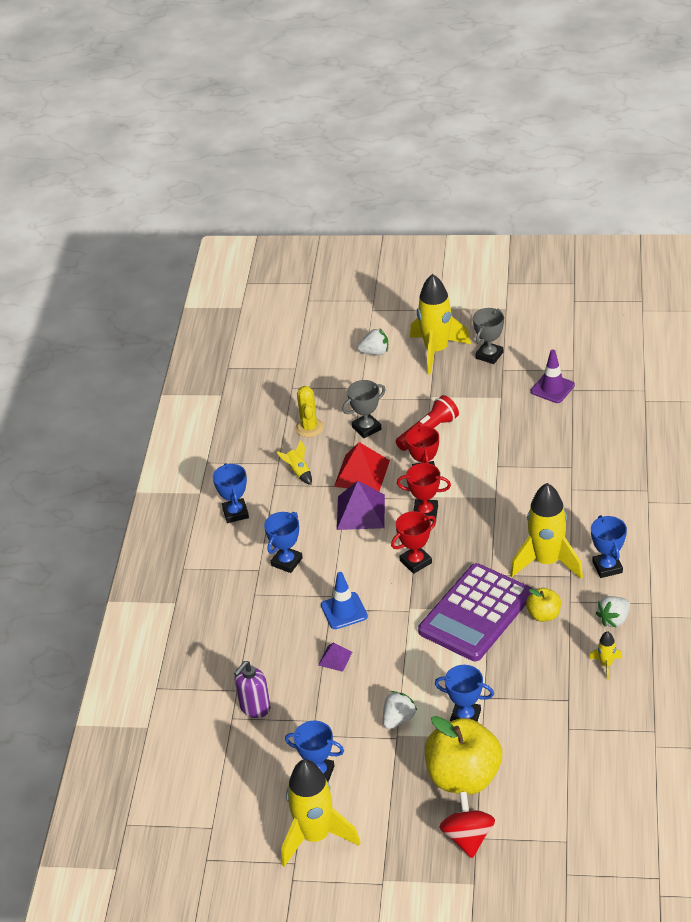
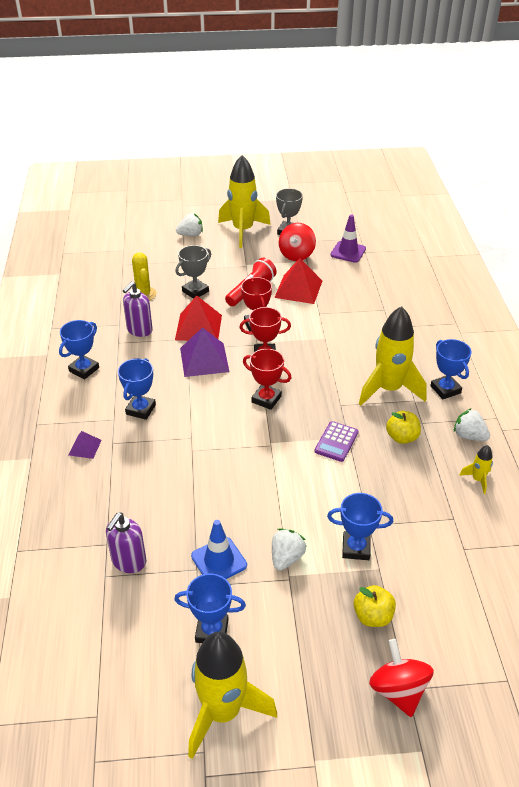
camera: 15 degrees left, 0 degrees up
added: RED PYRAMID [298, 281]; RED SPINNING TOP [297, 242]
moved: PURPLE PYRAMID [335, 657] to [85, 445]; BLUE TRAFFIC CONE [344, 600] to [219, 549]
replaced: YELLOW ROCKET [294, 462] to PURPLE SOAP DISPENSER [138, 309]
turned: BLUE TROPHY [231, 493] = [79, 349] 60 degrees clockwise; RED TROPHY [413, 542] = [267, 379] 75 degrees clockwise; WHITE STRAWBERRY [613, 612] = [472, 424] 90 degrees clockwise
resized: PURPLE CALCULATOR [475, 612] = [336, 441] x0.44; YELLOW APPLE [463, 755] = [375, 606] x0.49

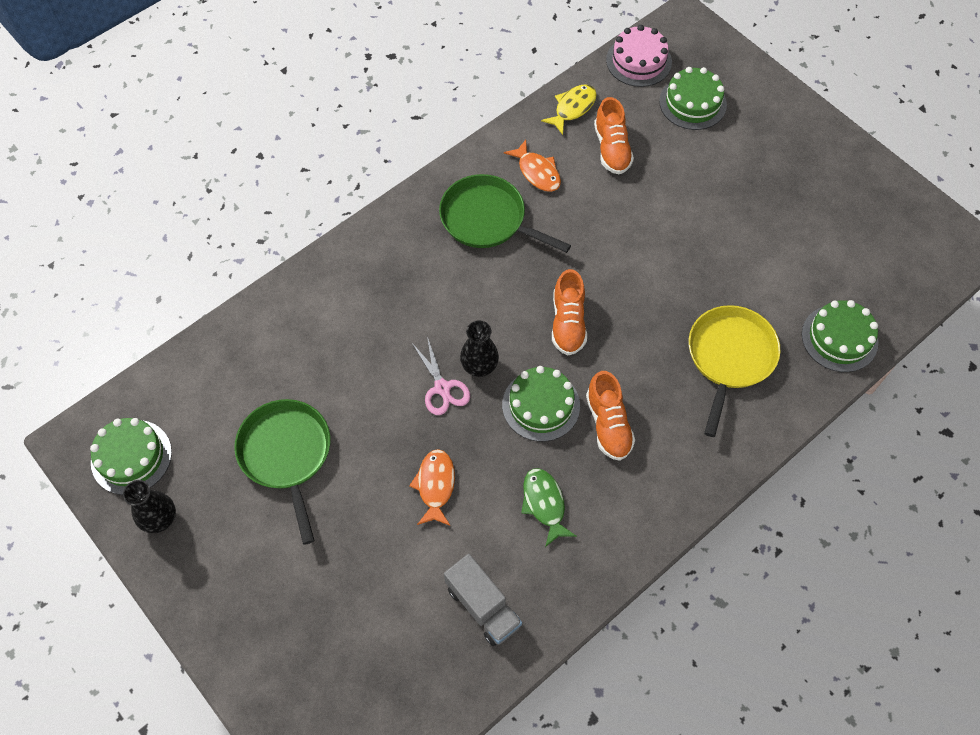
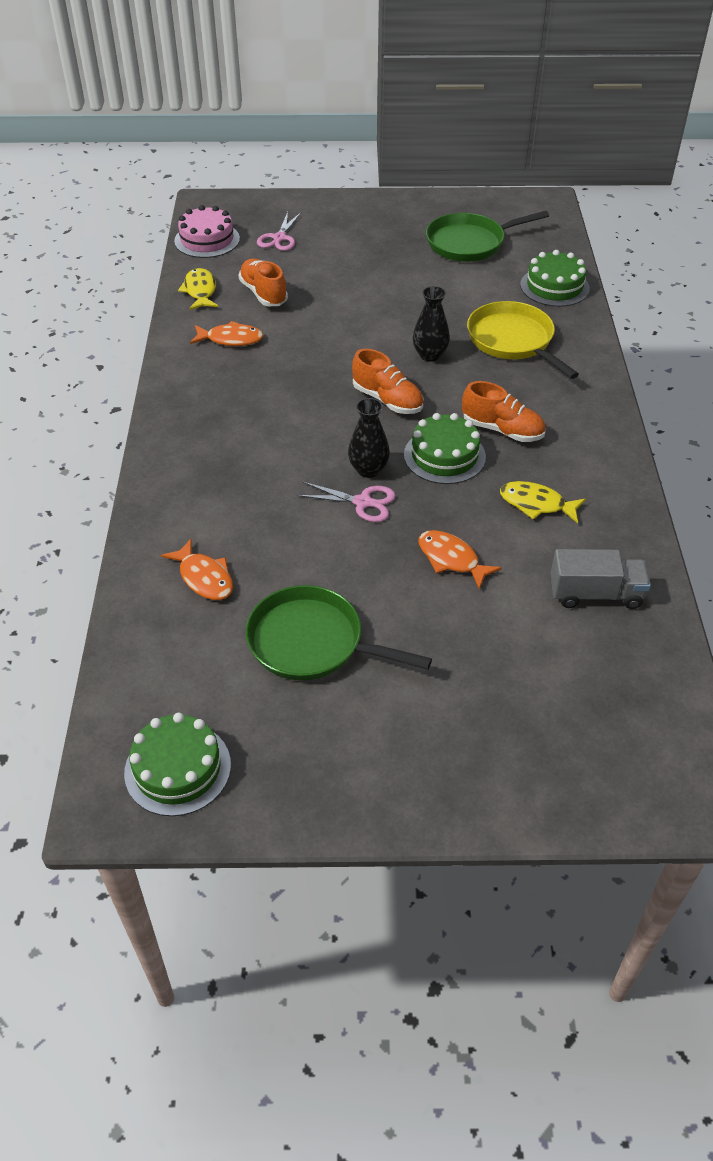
camera: 50 degrees left, 15 degrees down
added: ORANGE FISH [197, 569]
moved: BLACK VASE [149, 506] to [431, 324]; GREEN PAN [505, 213] to [487, 236]
replaced: GREEN CAKE [693, 98] to PINK SCISSORS [279, 231]
recoloured: GREEN FISH [549, 507] to YELLOW FISH [543, 502]
turned: ORANGE SHOE [614, 135] = [263, 282] 150 degrees counterclockwise

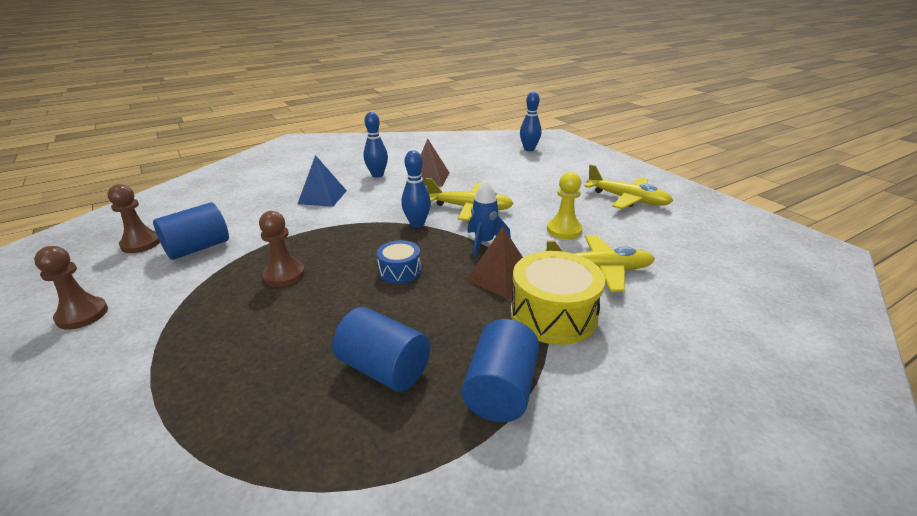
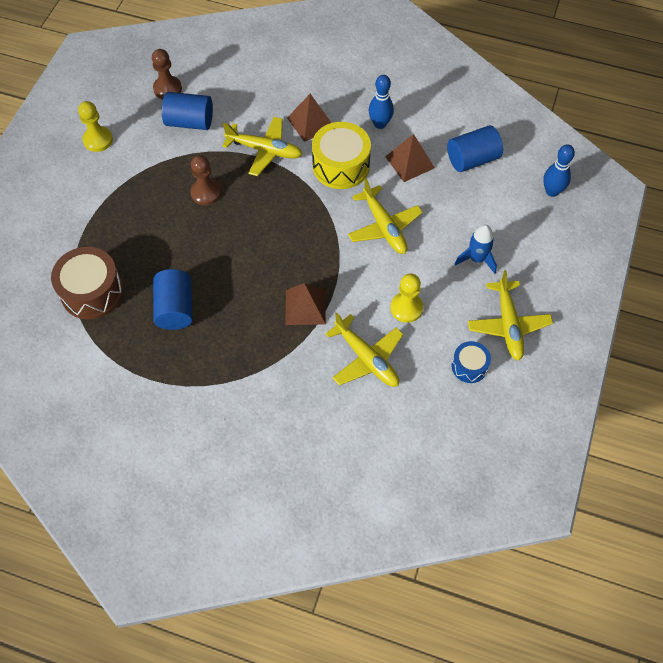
camera: 50 degrees right, 30 degrees up
removed: BLUE BOWLING PIN [416, 189]
added: BROWN DRUM [87, 283]; YELLOW PLANE [262, 146]
moved: BLUE DRUM [399, 262] to [471, 362]; BLUE CYLINDER [500, 370] to [475, 148]; BLUE ROCKET [489, 218] to [476, 249]; YELLOW DRUM [558, 298] to [341, 155]
recoloured: BROWN PAWN [71, 288] to YELLOW PAWN [95, 126]; BLUE PYRAMID [322, 181] to BROWN PYRAMID [309, 118]

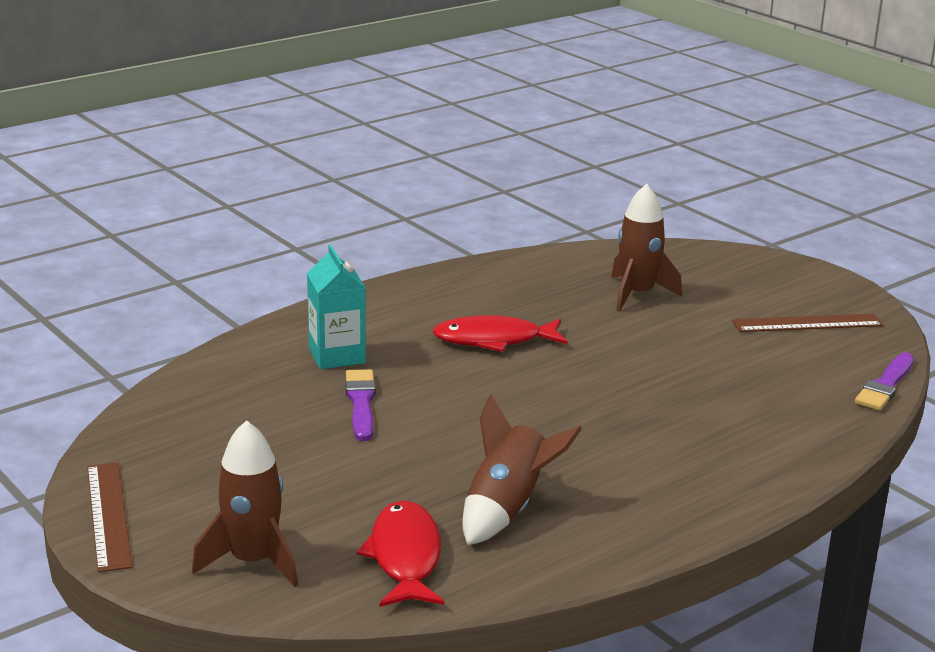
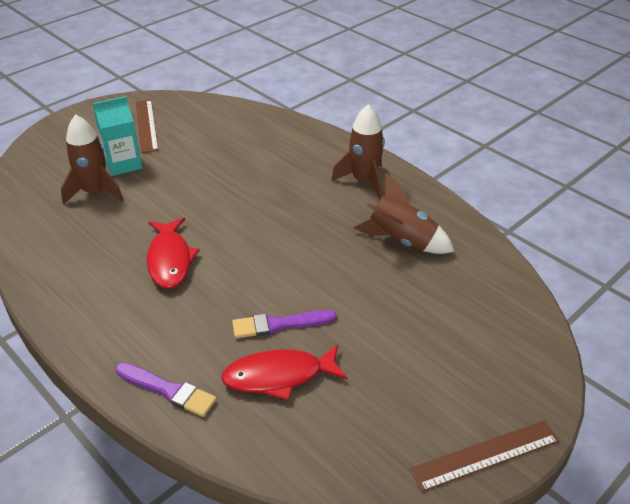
camera: 95 degrees left, 15 degrees up
moved: BROWN ROCKET [245, 503] to [358, 152]; TURQUOISE CARTON [336, 307] to [117, 136]; RED FISH [400, 554] to [284, 372]; PURPLE BRUSH [884, 381] to [166, 390]

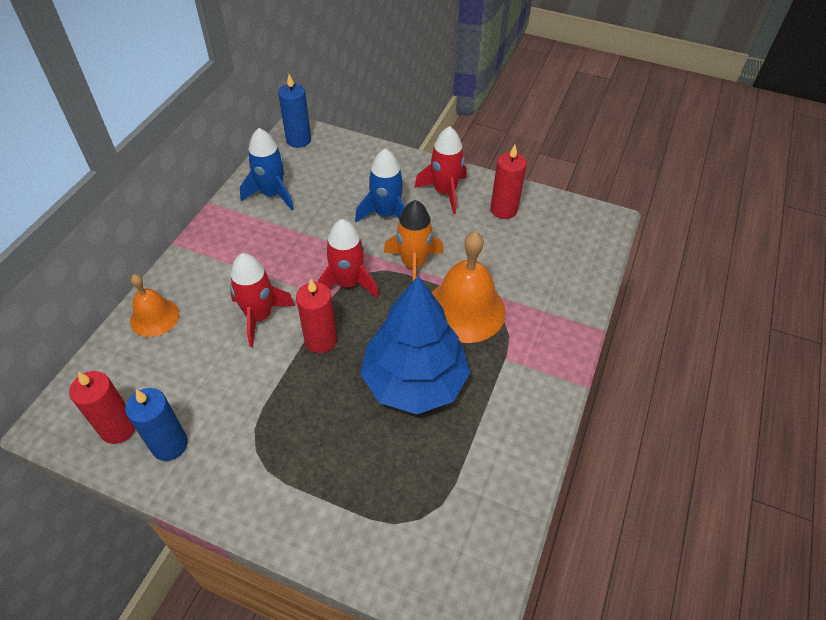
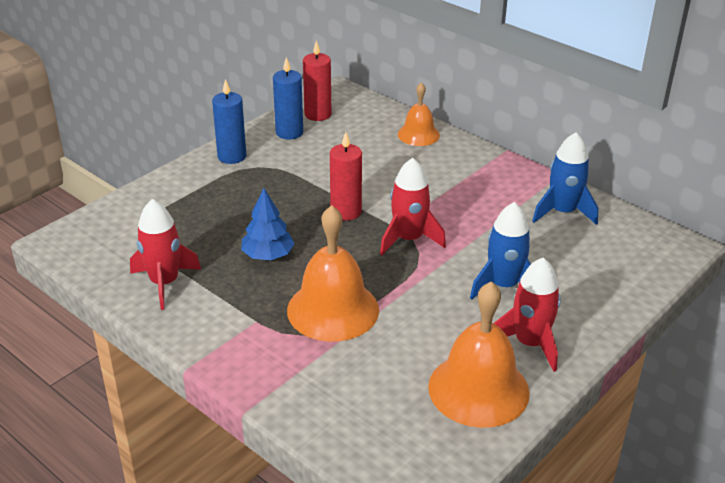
camera: 110 degrees right, 15 degrees down
removed: ORANGE ROCKET [414, 240]
moved: RED ROCKET [262, 300] to [165, 254]; BLUE CANDLE [294, 111] to [229, 121]
replaced: RED CANDLE [508, 182] to ORANGE BELL [479, 355]
resized: BLUE TREE [415, 345] = [268, 224] x0.51

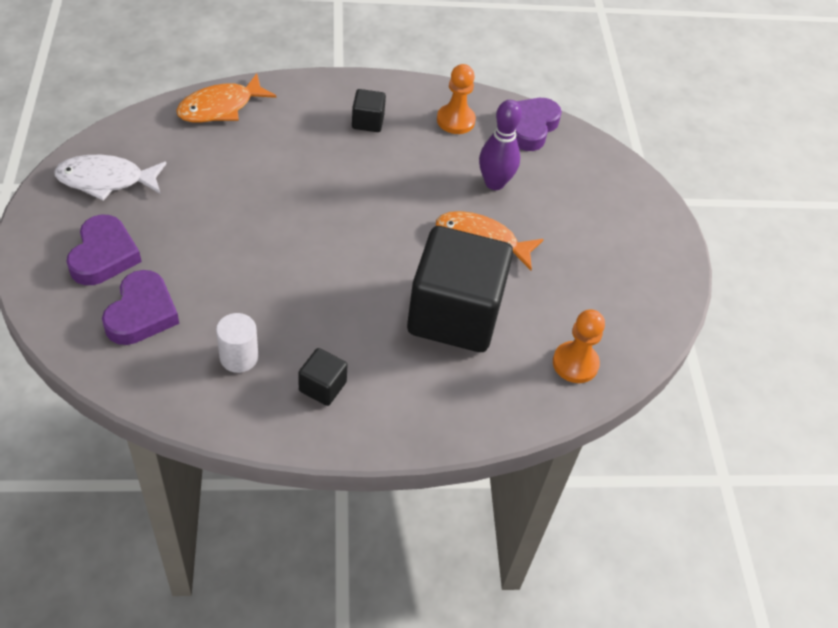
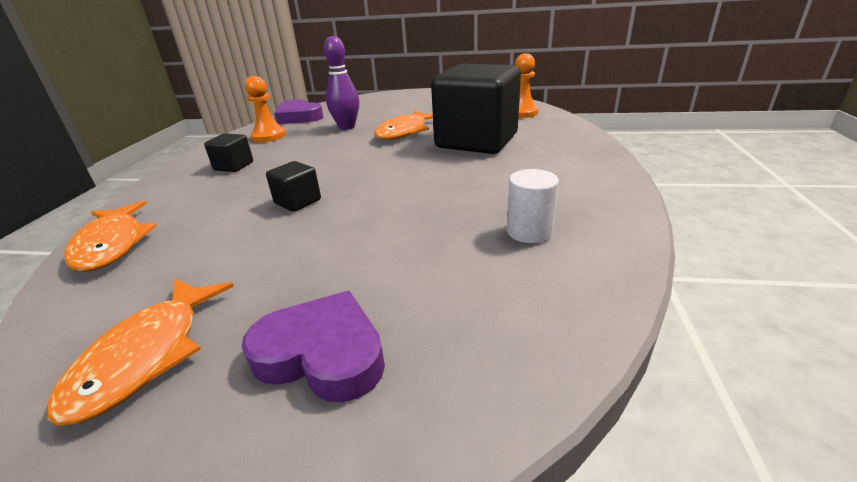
camera: 70 degrees left, 20 degrees down
removed: PURPLE HEART [140, 307]
moved: BLACK CUBE [323, 377] to [293, 186]
recoloured: WHITE FISH [110, 178] to ORANGE FISH [140, 352]

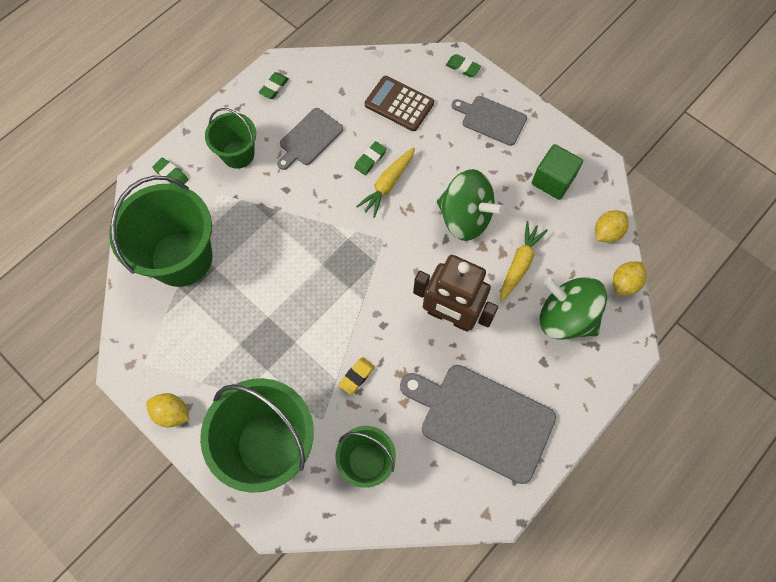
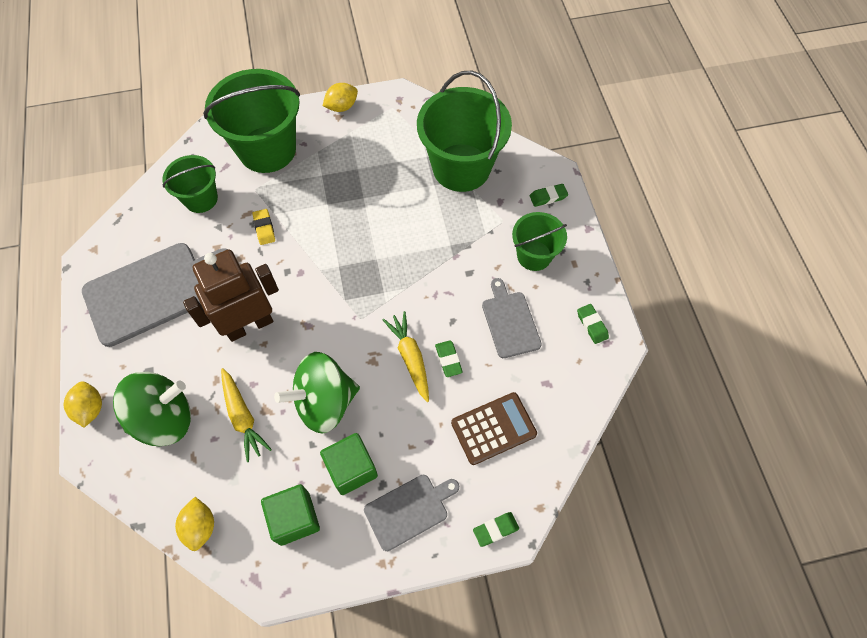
camera: 125 degrees right, 5 degrees down
added: GREEN CUBE [349, 464]
moved: YELLOW LEMON [630, 278] to [83, 404]

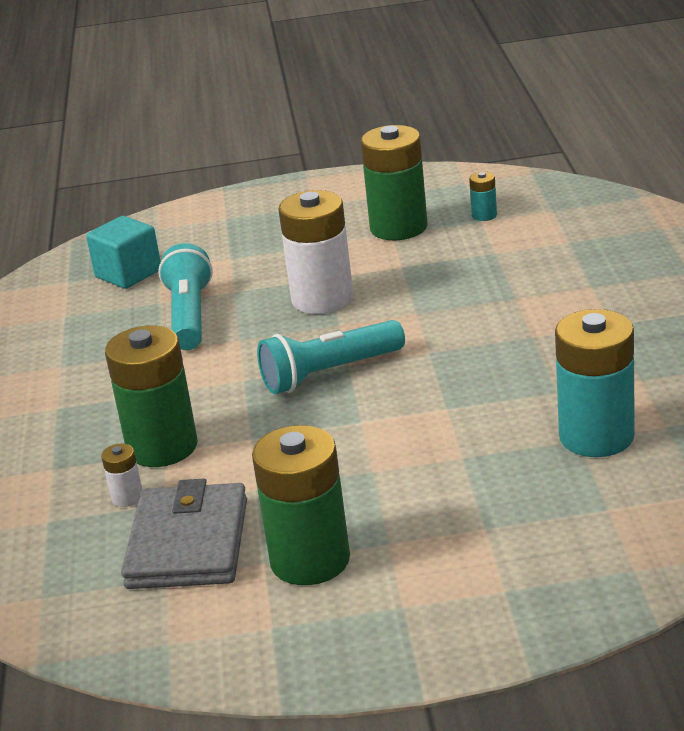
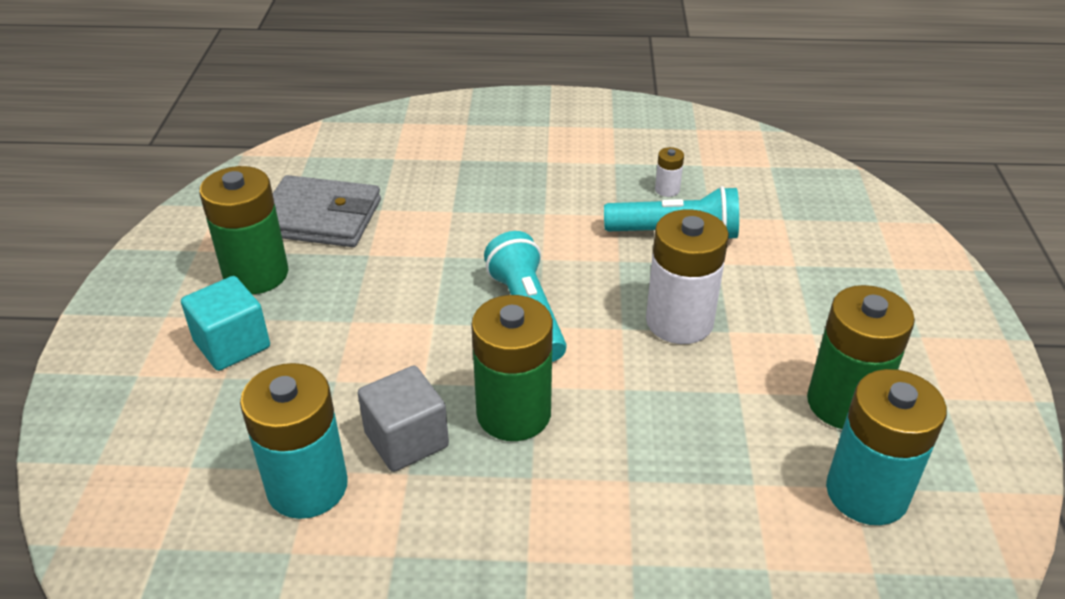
camera: 95 degrees right, 10 degrees up
added: GREY CUBE [403, 419]
moved: TURQUOISE CUBE [123, 252] to [225, 323]; WHITE BATTERY [121, 475] to [669, 172]; GREEN BATTERY [151, 396] to [512, 368]
resized: TURQUOISE BATTERY [483, 196] = [886, 447] x2.30

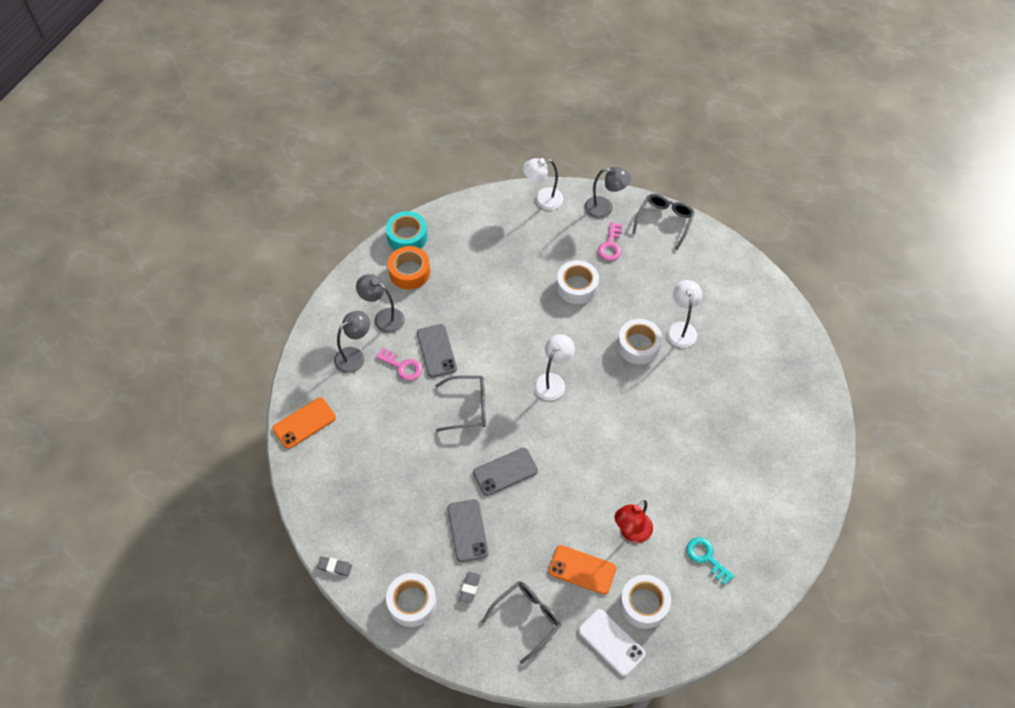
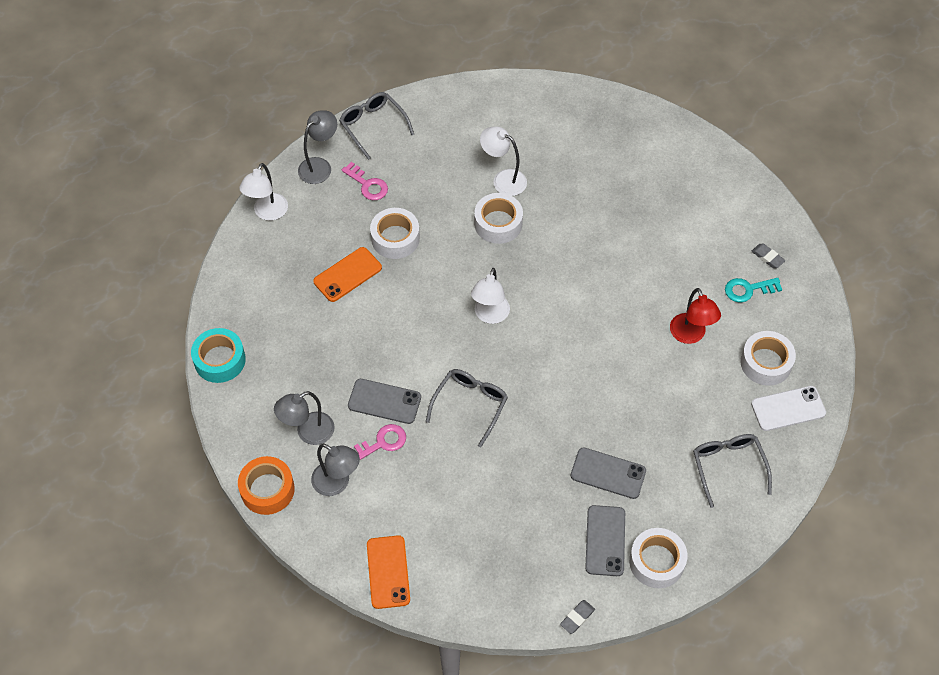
camera: 60 degrees left, 0 degrees up
moved: ORANGE TAPE [409, 267] to [266, 485]; GREY ERASER [469, 588] to [769, 256]; GREY PHONE [505, 472] to [605, 540]; ORANGE PHONE [582, 570] to [347, 274]
turned: GREY LAMP [352, 342] = [335, 470] 135 degrees clockwise; WHITE LAMP [554, 367] = [490, 296] 135 degrees counterclockwise

